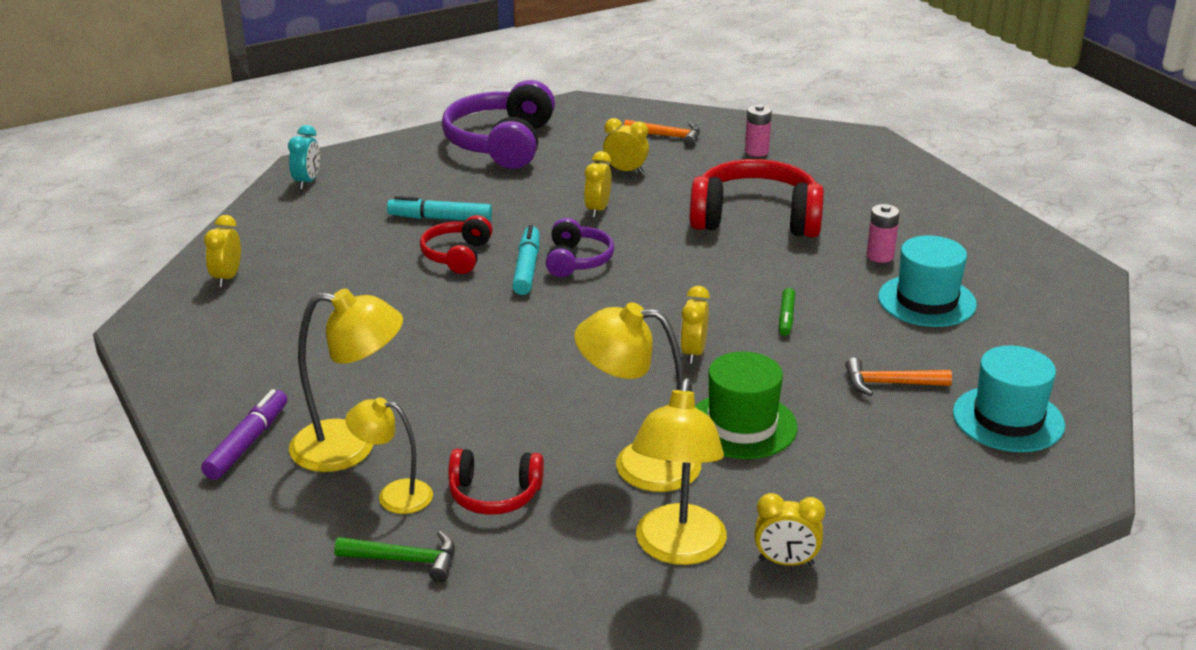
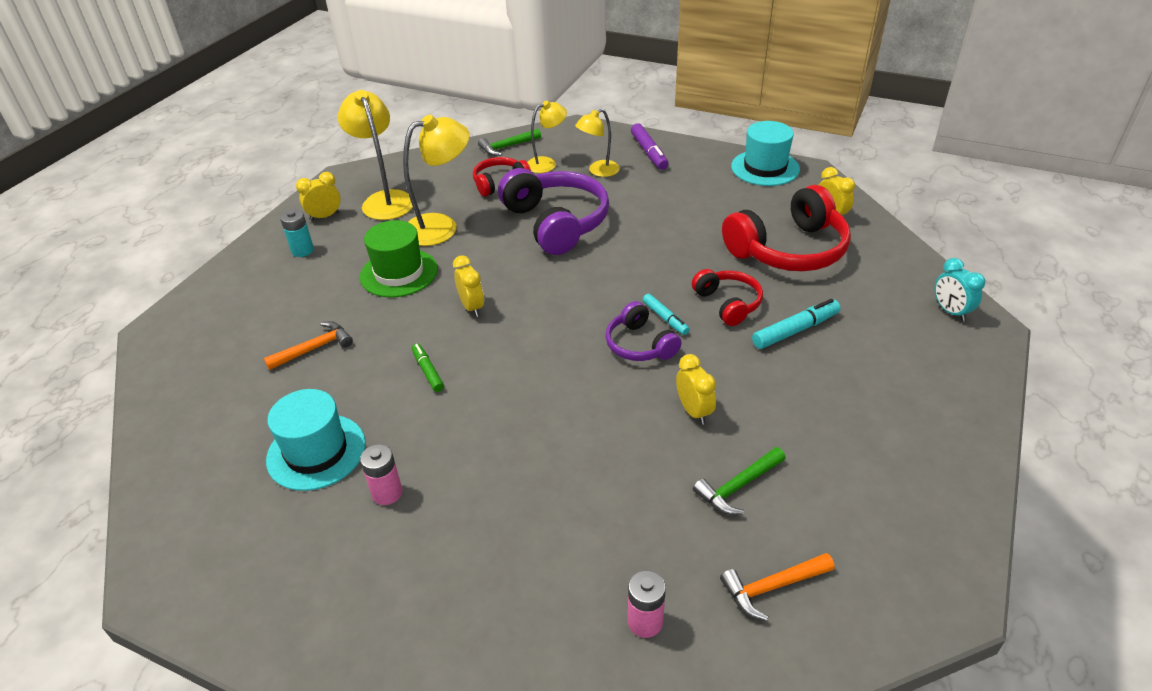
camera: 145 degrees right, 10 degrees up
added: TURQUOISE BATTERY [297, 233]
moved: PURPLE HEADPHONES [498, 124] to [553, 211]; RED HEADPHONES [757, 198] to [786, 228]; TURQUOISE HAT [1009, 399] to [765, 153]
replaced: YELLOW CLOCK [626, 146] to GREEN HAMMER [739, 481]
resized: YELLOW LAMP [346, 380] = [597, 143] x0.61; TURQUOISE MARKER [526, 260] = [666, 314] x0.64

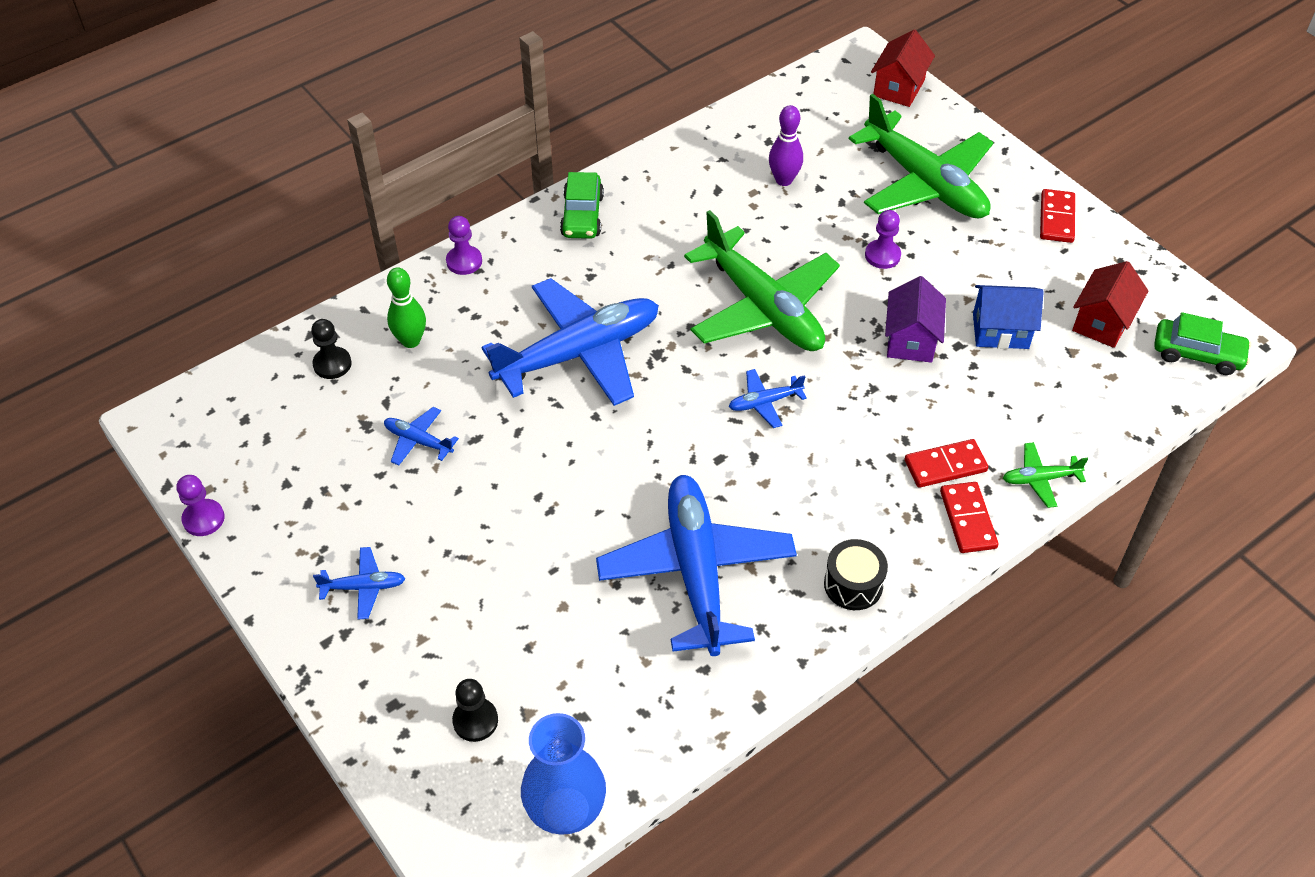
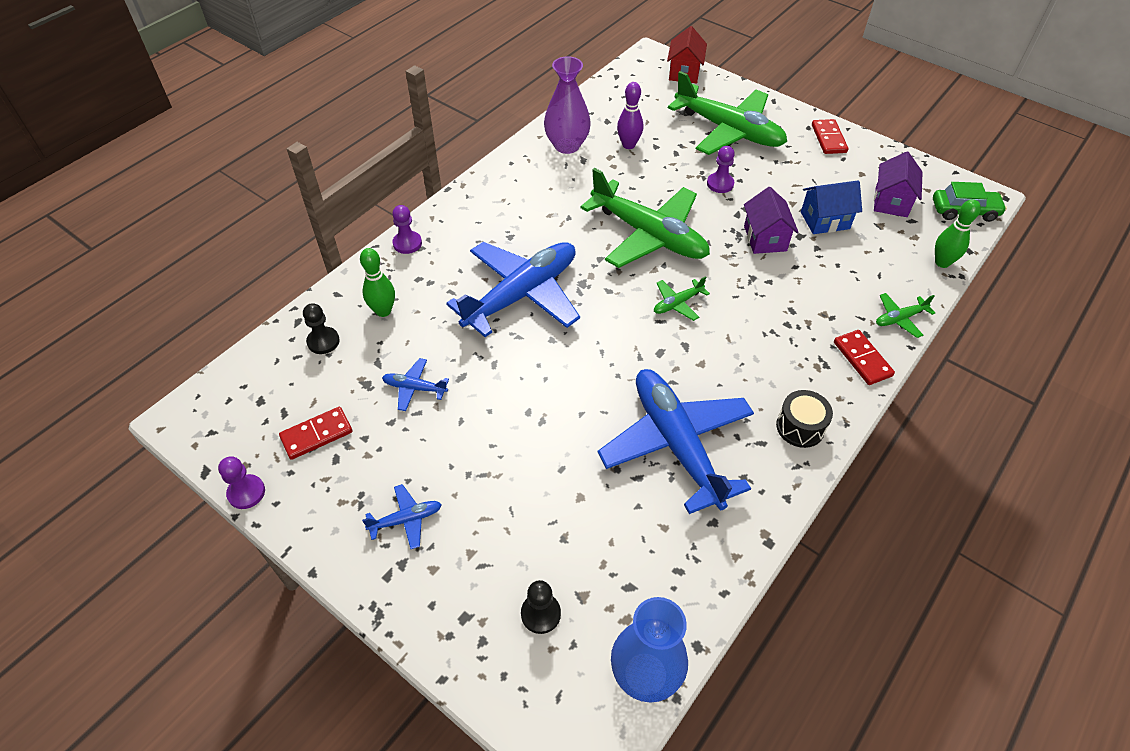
camera: 15 degrees left, 0 degrees up
removed: GREEN CAR [582, 205]
added: PURPLE VASE [567, 105]; GREEN BOWLING PIN [958, 233]
moved: RED DOMINO [946, 463] to [315, 433]
recoloured: BLUE PLANE [768, 398] to GREEN PLANE [682, 298]; RED HOUSE [1110, 304] to PURPLE HOUSE [898, 184]

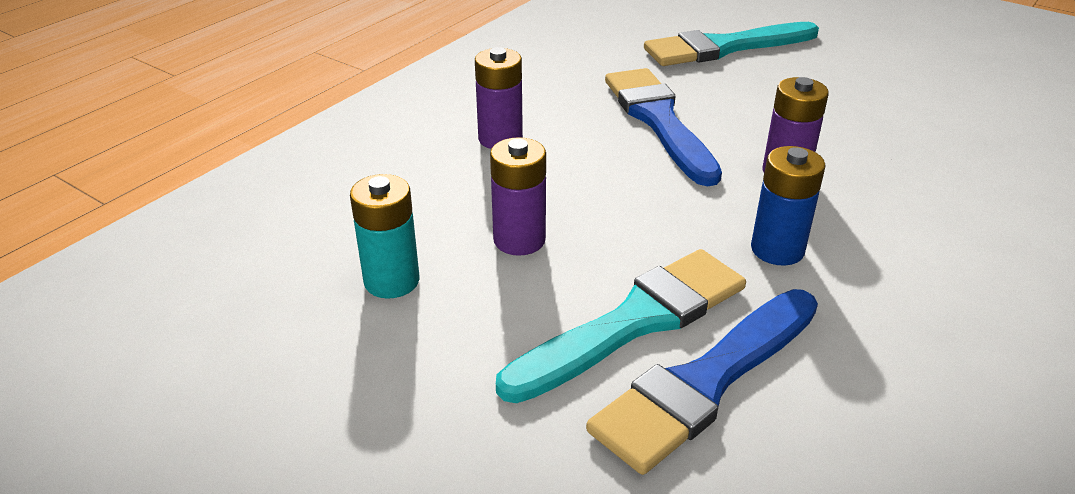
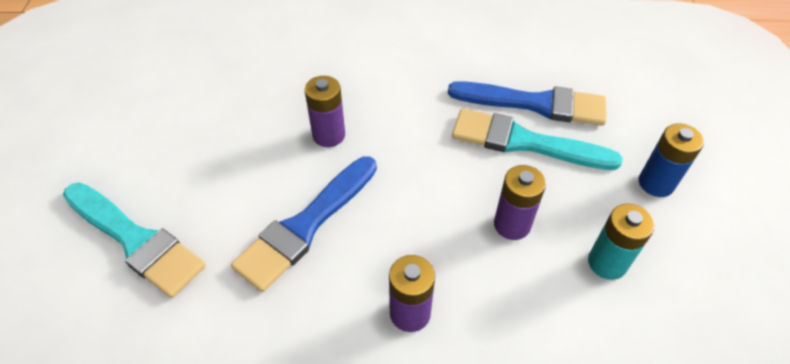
camera: 125 degrees left, 15 degrees up
moved: BLUE BATTERY [788, 206] to [671, 160]

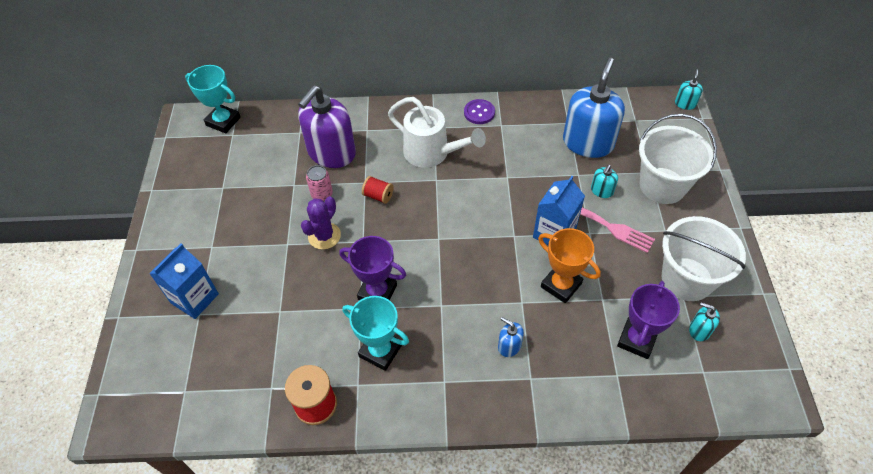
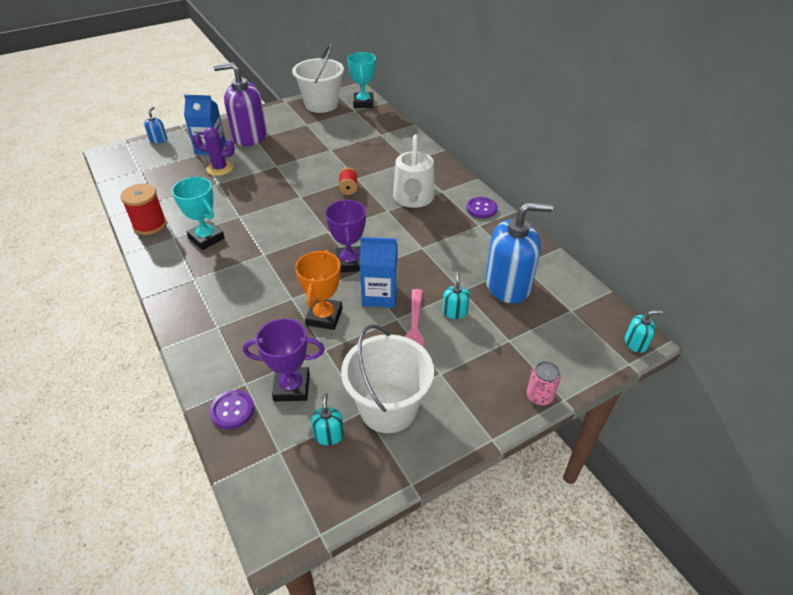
camera: 60 degrees right, 10 degrees down
added: PURPLE BUTTON [232, 409]
moved: PURPLE SOAP DISPENSER [327, 126] to [240, 104]; PURPLE CACTUS [321, 223] to [213, 151]; PINK CAN [319, 183] to [544, 383]; PURPLE TROPHY [372, 268] to [345, 236]; BLUE SOAP DISPENSER [511, 337] to [155, 125]; WHITE BUCKET [678, 158] to [318, 78]
turned: TURQUOISE TROPHY [375, 333] = [198, 213] 45 degrees counterclockwise; TURQUOISE SOAP DISPENSER [604, 181] = [456, 295] 90 degrees clockwise

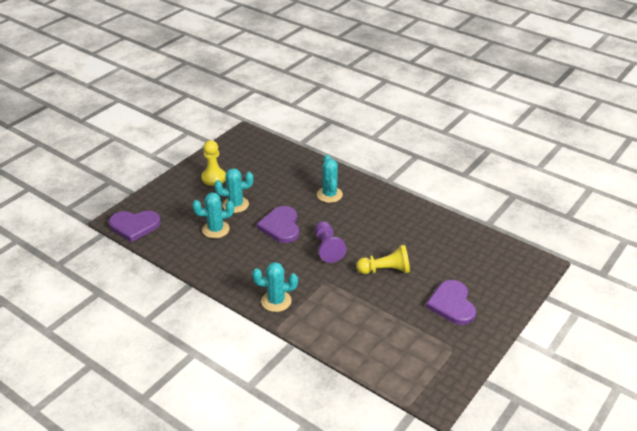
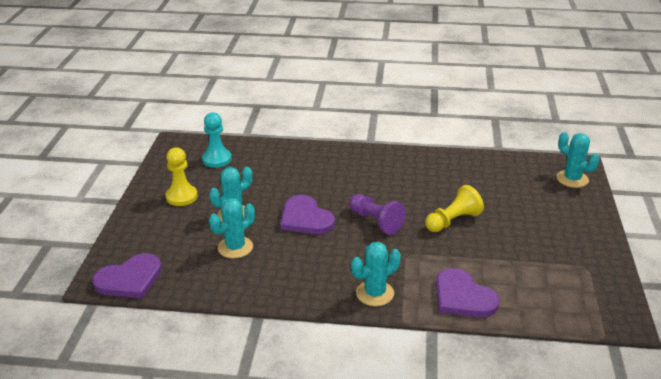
camera: 30 degrees left, 5 degrees down
added: TURQUOISE PAWN [217, 140]
moved: TURQUOISE CACTUS [330, 179] to [578, 160]; PURPLE HEART [451, 302] to [468, 292]

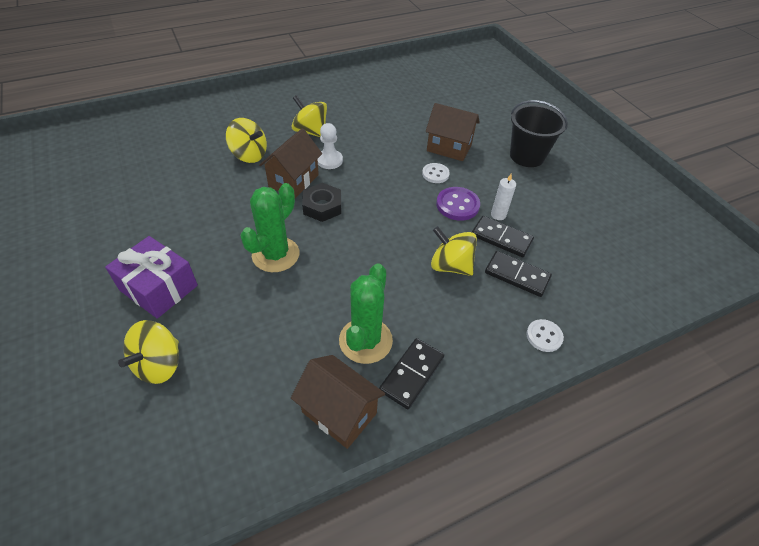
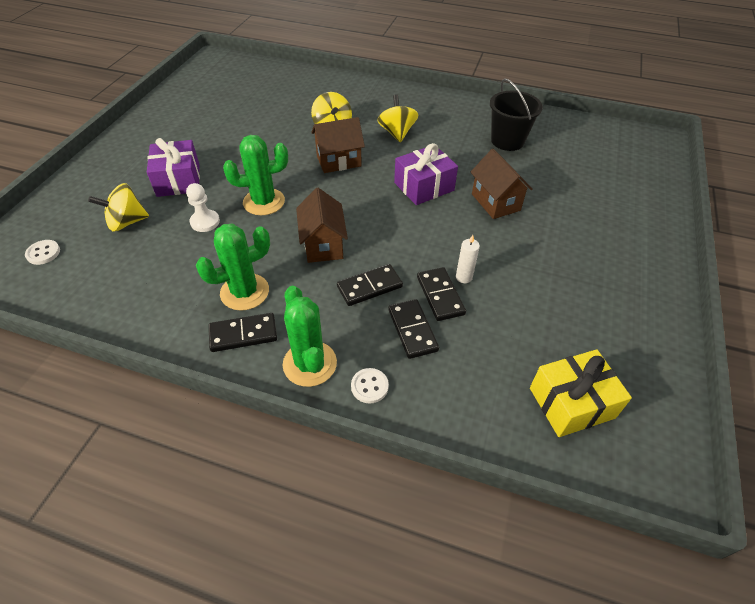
camera: 45 degrees right, 0 degrees up
removed: BLACK NUT [321, 202]; PURPLE BUTTON [458, 204]
added: GREEN CACTUS [310, 336]; PURPLE GIFT [426, 174]; YELLOW GIFT [581, 393]
moved: BROWN HOUSE [338, 402] to [322, 225]; WHITE PAWN [330, 146] to [203, 207]; WHITE BUTTON [436, 173] to [42, 252]; BLACK BUCKET [539, 133] to [516, 114]
replaced: YELLOW SPINNING TOP [454, 251] to BLACK DOMINO [370, 285]

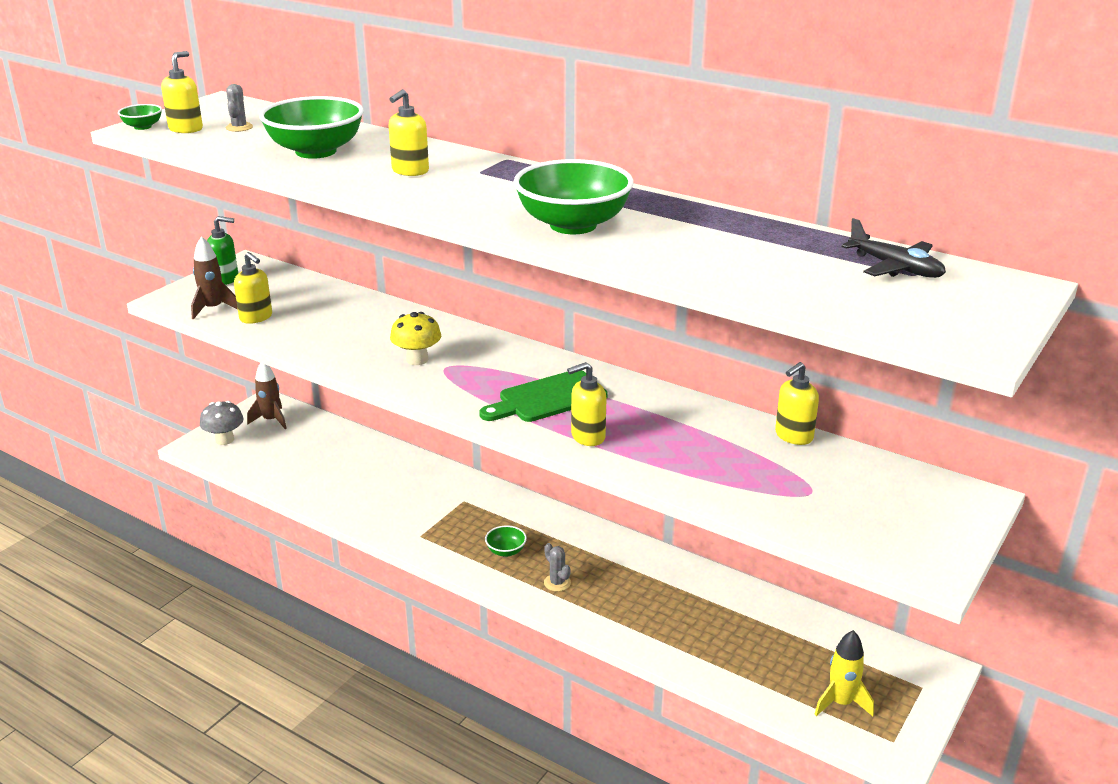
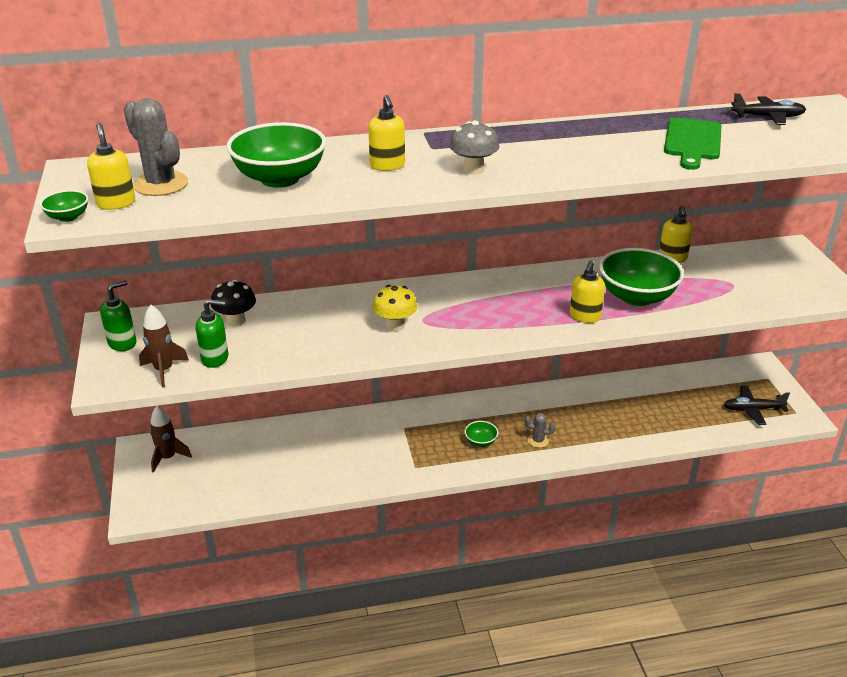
camera: 45 degrees left, 5 degrees up
added: BLACK MUSHROOM [233, 303]
moved: GREY MUSHROOM [222, 423] to [474, 147]; GREEN CUTTING BOARD [543, 396] to [692, 144]; GREEN BOWL [573, 196] to [641, 277]
replaced: YELLOW ROCKET [844, 673] to BLACK PLANE [757, 405]
recoloured: YELLOW SOAP DISPENSER [253, 288] to GREEN SOAP DISPENSER [212, 333]
resized: GREY CACTUS [239, 108] = [156, 147] x1.97

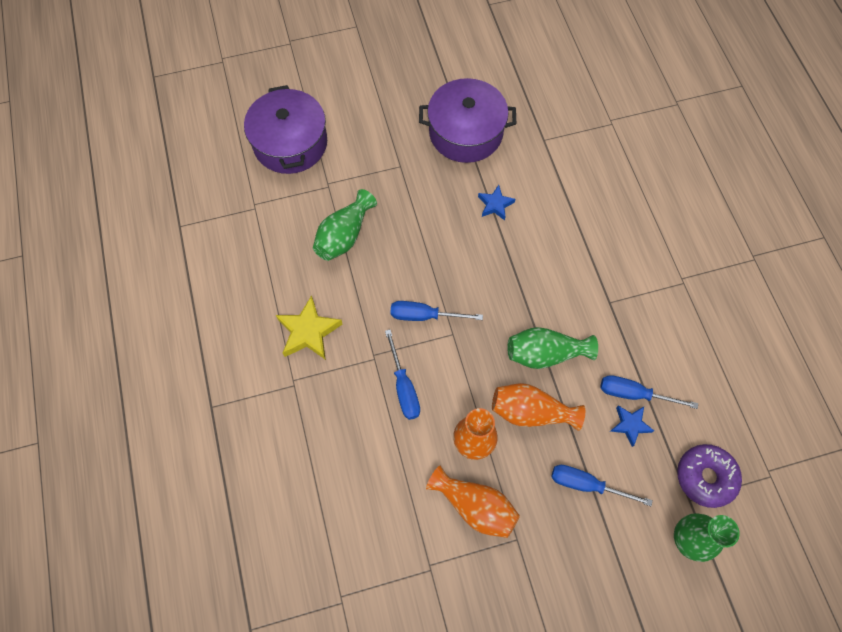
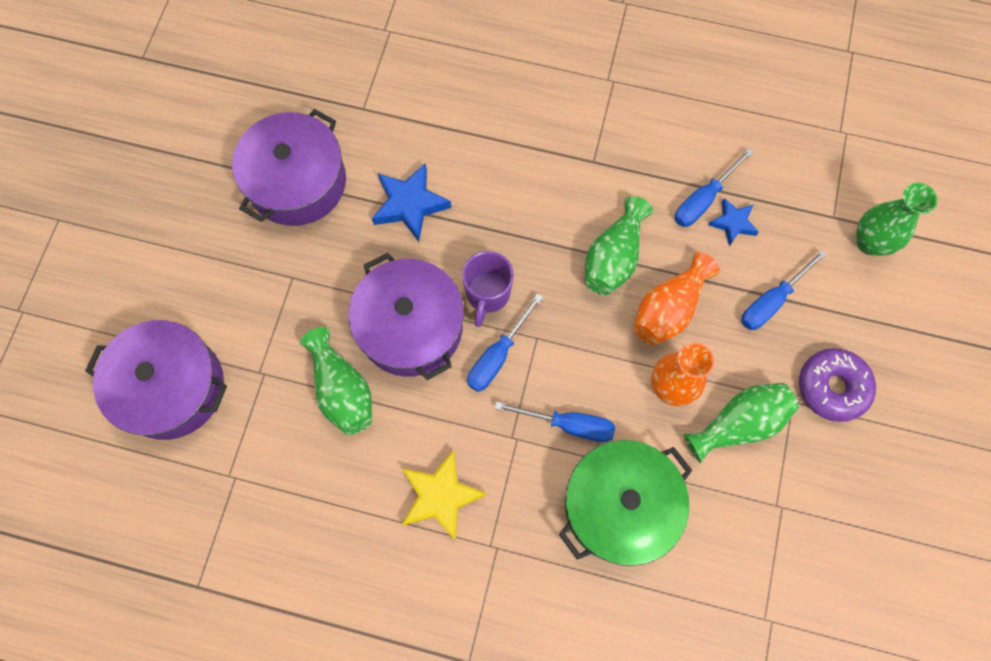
camera: 60 degrees left, 5 degrees up
added: PURPLE POT [406, 316]; PURPLE MUG [488, 289]; GREEN POT [625, 503]
moved: PURPLE DONUT [709, 476] to [837, 385]
recoloured: ORANGE VASE [473, 501] to GREEN VASE [741, 423]
resized: BLUE STAR [496, 202] = [411, 202] x1.64

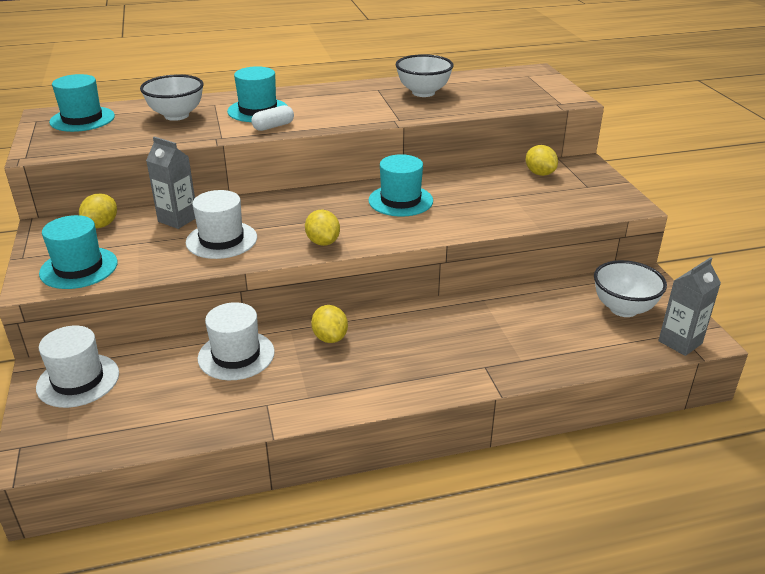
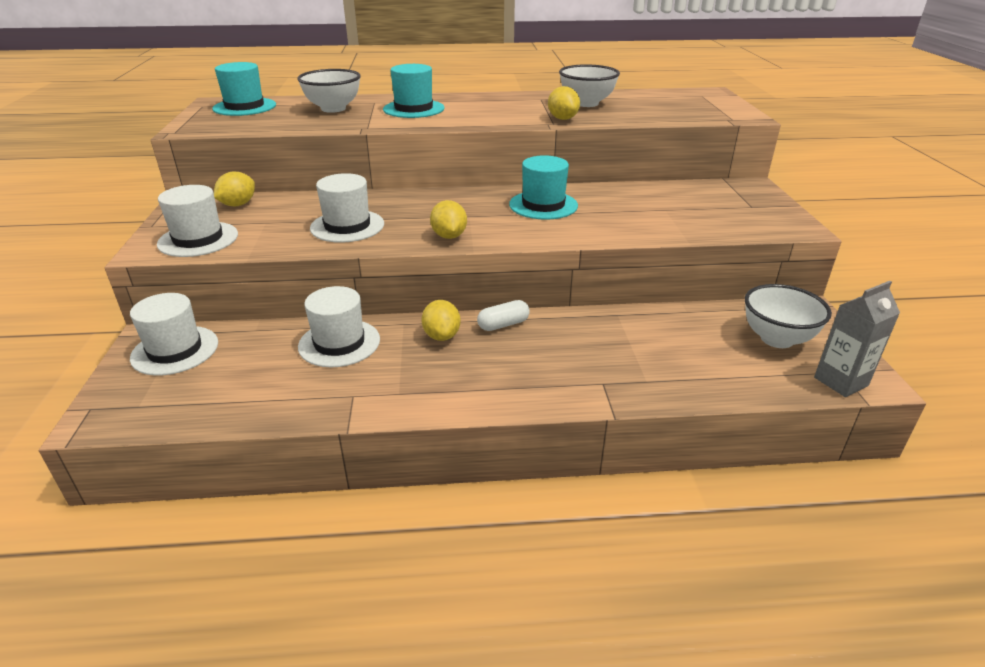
camera: 10 degrees right, 0 degrees up
removed: GREY CARTON [170, 183]
moved: WHITE CAPSULE [272, 118] to [503, 315]; YELLOW LEMON [542, 160] to [564, 103]
recoloured: TURQUOISE HAT [78, 252] to WHITE HAT [197, 221]

